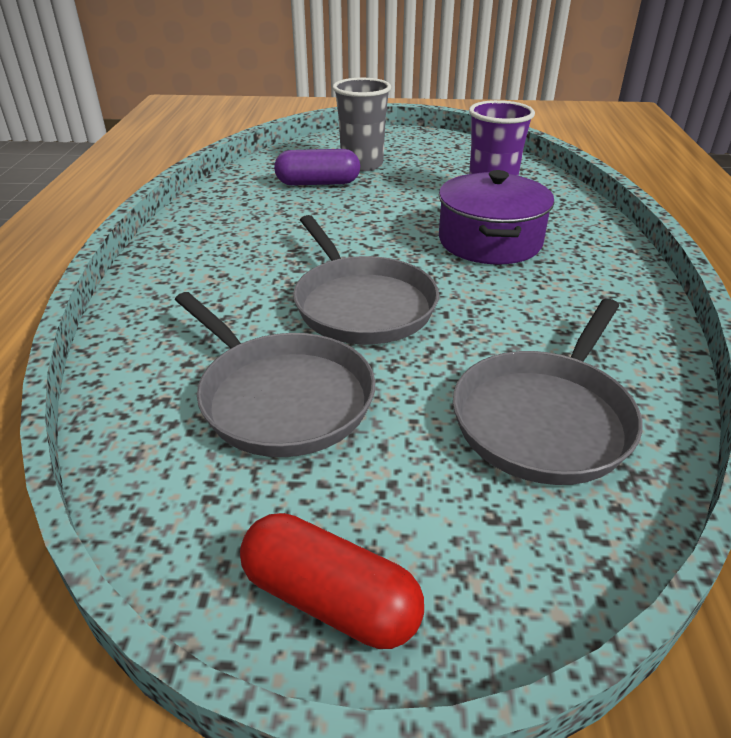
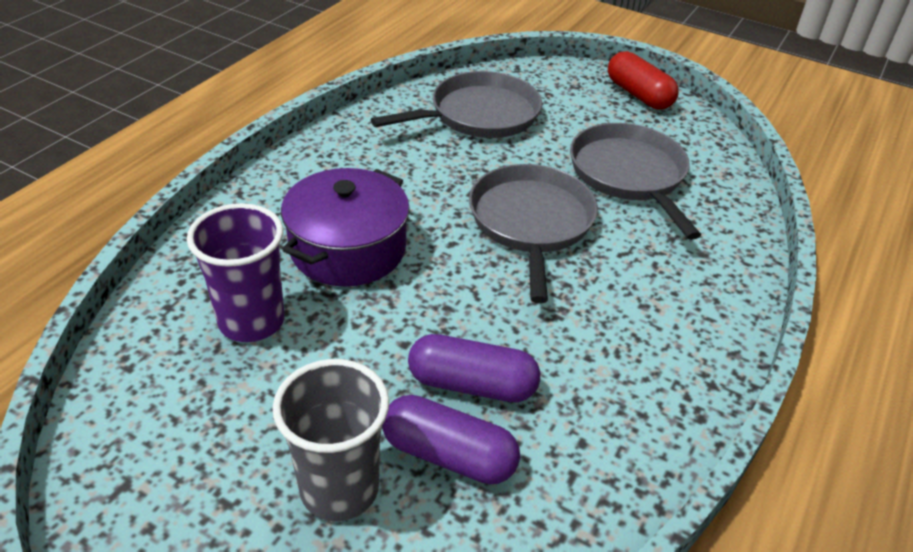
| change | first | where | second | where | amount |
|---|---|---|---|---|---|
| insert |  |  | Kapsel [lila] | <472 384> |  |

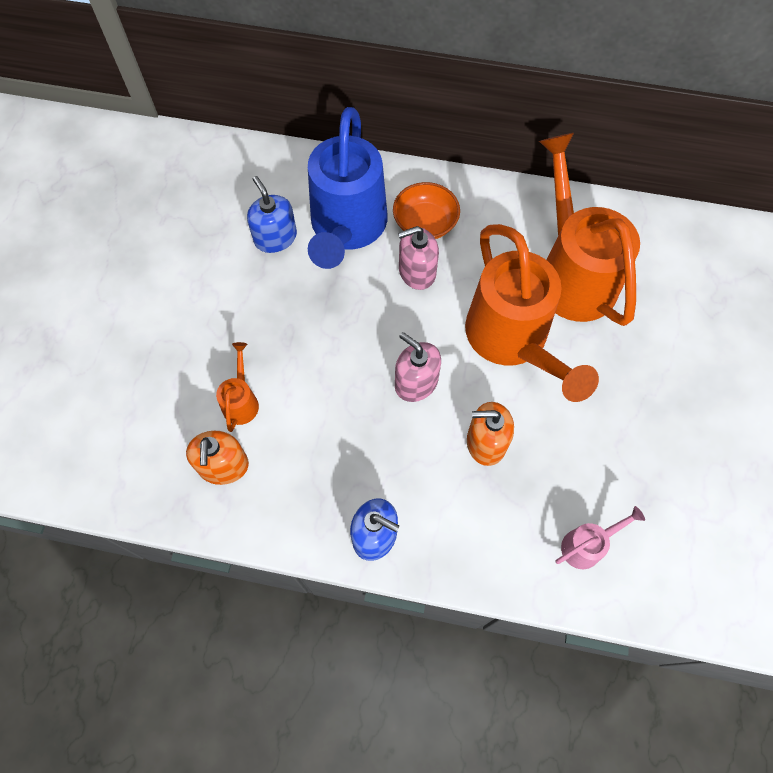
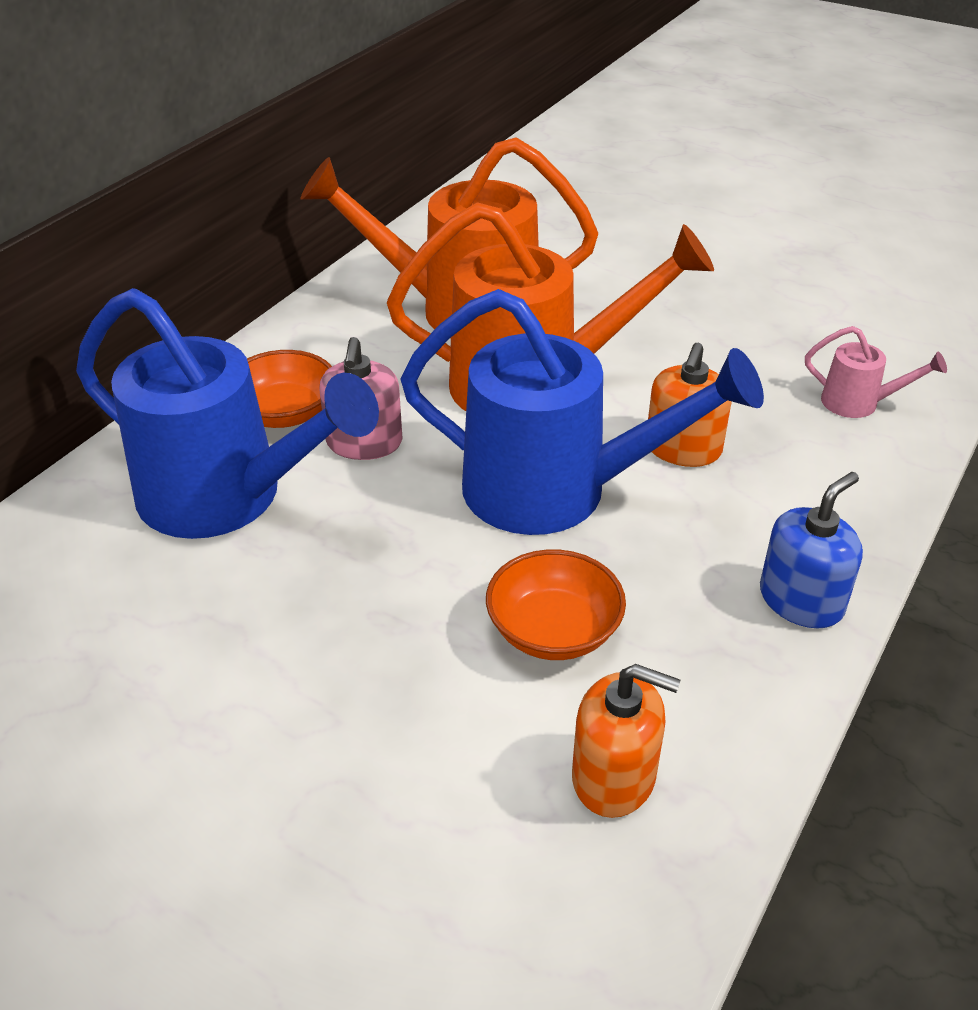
| change | first | where | second | where | amount |
|---|---|---|---|---|---|
| delete | Gießkanne [orange] | <241 401> |  |  |  |
| delete | Seifenspender [blau] | <275 238> |  |  |  |
| insert |  |  | Schüssel [orange] | <553 631> |  |
| replace | Seifenspender [rosa] | <416 382> | Gießkanne [blau] | <556 491> |  |
| rotate | Gießkanne [rosa] | <586 545> |  | <858 403> | 120 degrees clockwise |

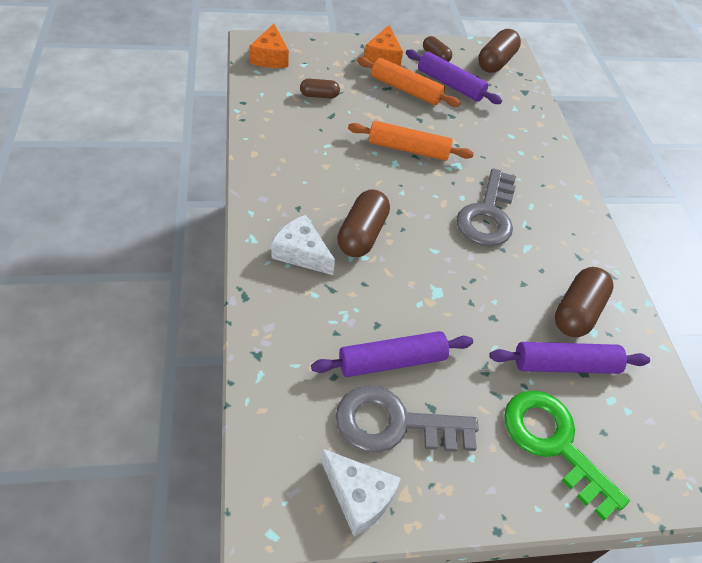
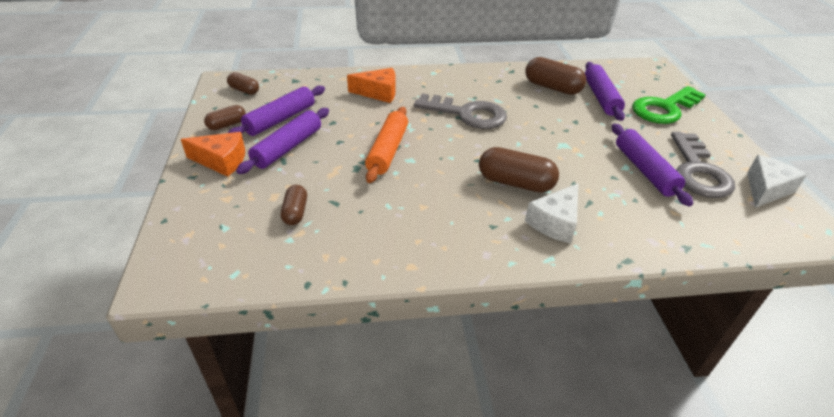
| change | first | where | second | where | amount |
|---|---|---|---|---|---|
| move | Käse [orange] | <270 57> |  | <378 93> |  |
| recolor | Nudelholz [orange] | <406 90> | Nudelholz [lila] | <288 147> |  |
| resize | Kapsel [braun] | <495 62> |  | <244 90> | x0.58 |

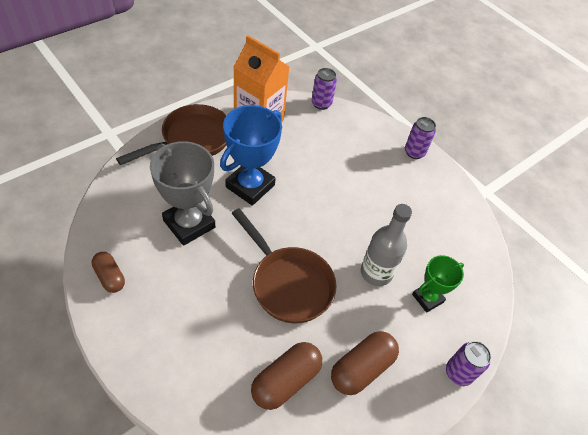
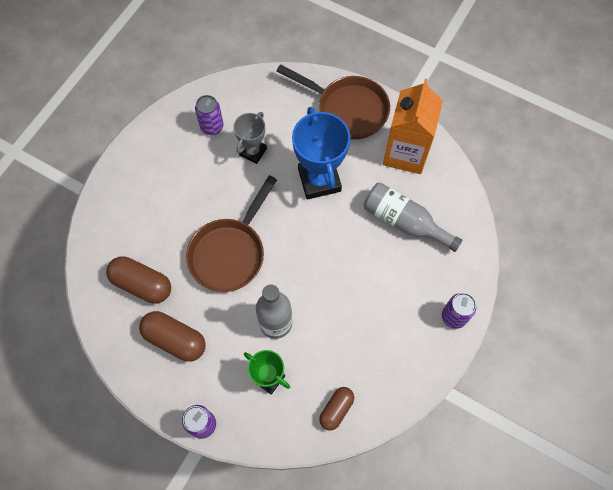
| change | first | where | second | where | amount |
|---|---|---|---|---|---|
| insert |  |  | Flasche [grau] | <404 222> |  |
| move | Kapsel [braun] | <110 277> |  | <336 409> |  |
| move | Dose [lila] | <321 104> |  | <212 127> |  |
| rotate | Pokal [blau] | <250 186> |  | <319 180> | 60 degrees clockwise |
| resize | Pokal [grau] | <189 224> |  | <253 152> | x0.58 |

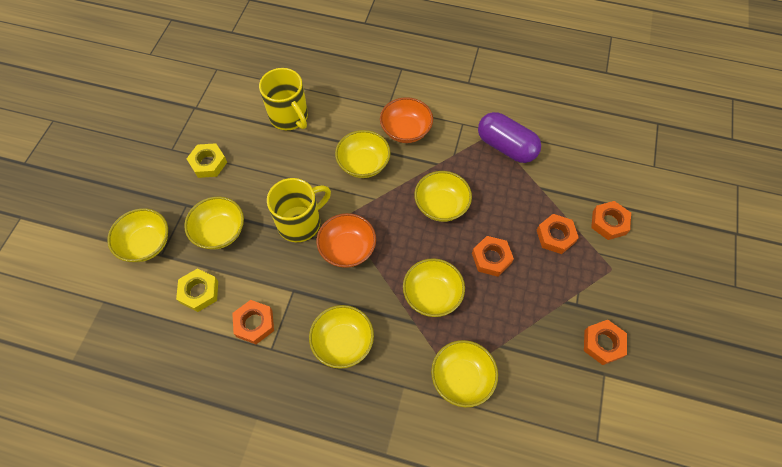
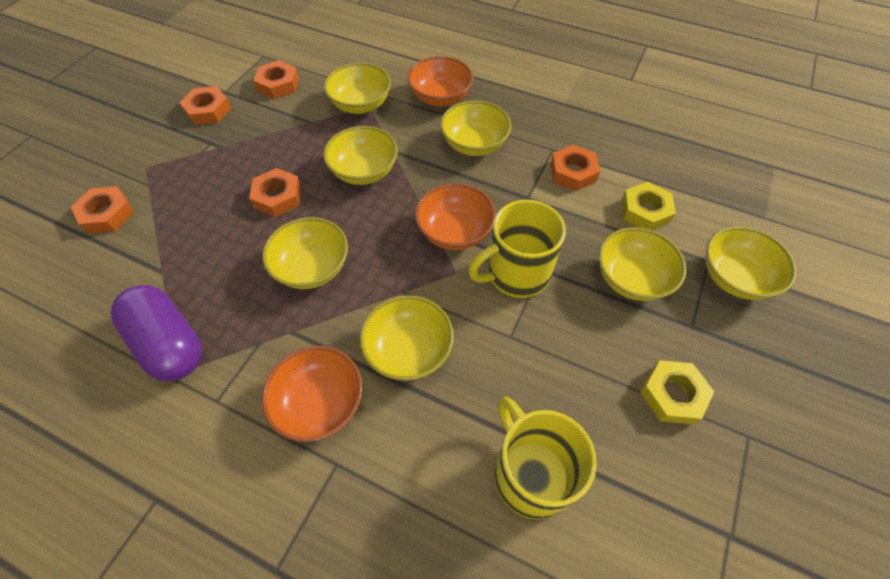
| change | first | where | second | where | amount |
|---|---|---|---|---|---|
| insert |  |  | Schüssel [orange] | <440 98> |  |
| move | Sechskantmutter [orange] | <555 236> |  | <278 84> |  |

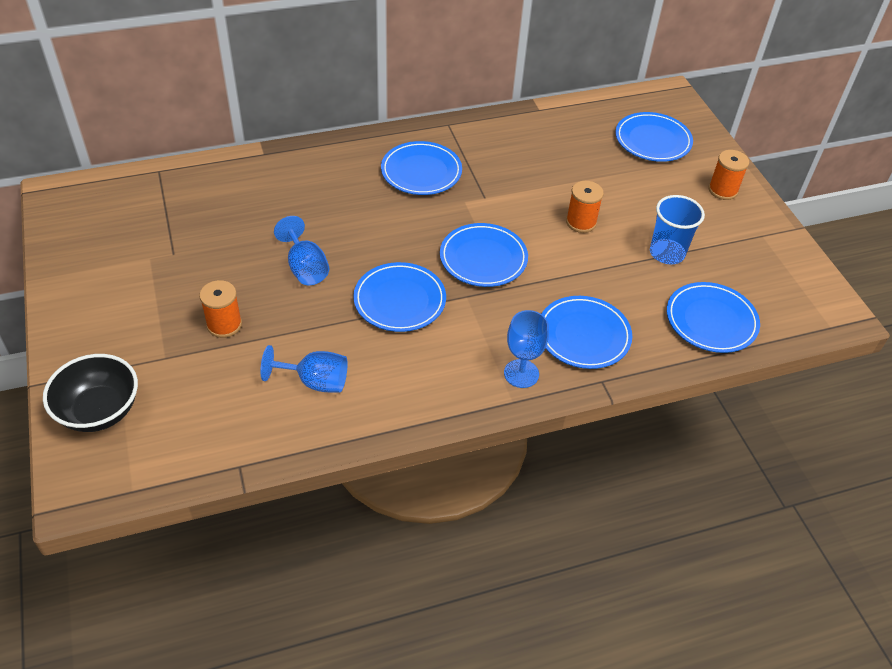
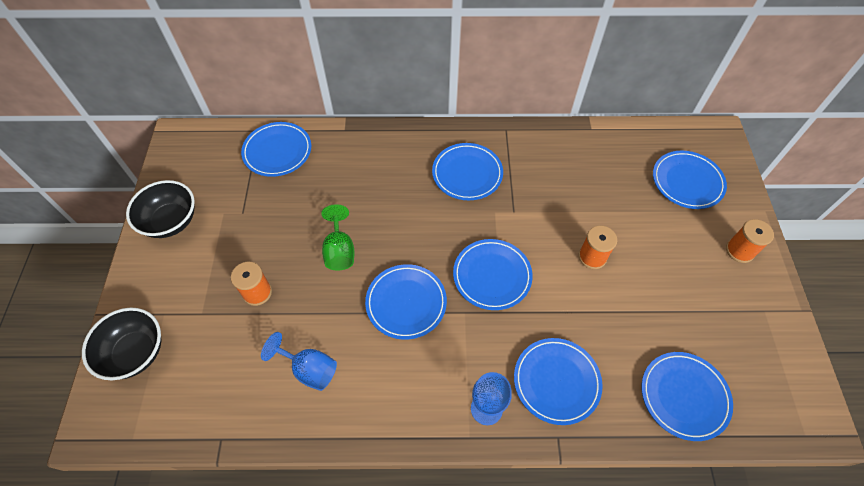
| change | first | where | second | where | amount |
|---|---|---|---|---|---|
| delete | Becher [blau] | <667 253> |  |  |  |
| insert |  |  | Schüssel [schwarz] | <171 221> |  |
| insert |  |  | Teller [blau] | <277 151> |  |
| recolor | Kelch [blau] | <305 268> | Kelch [grün] | <339 251> |  |

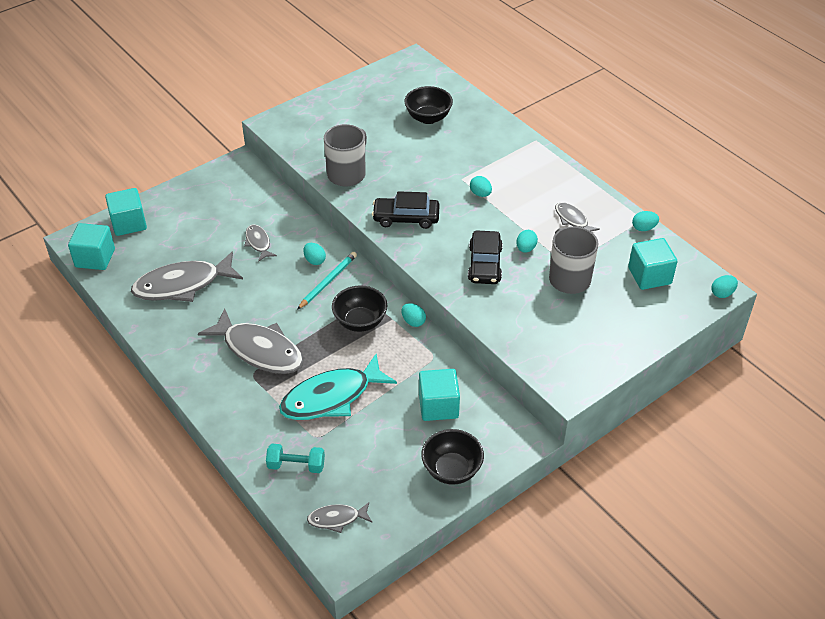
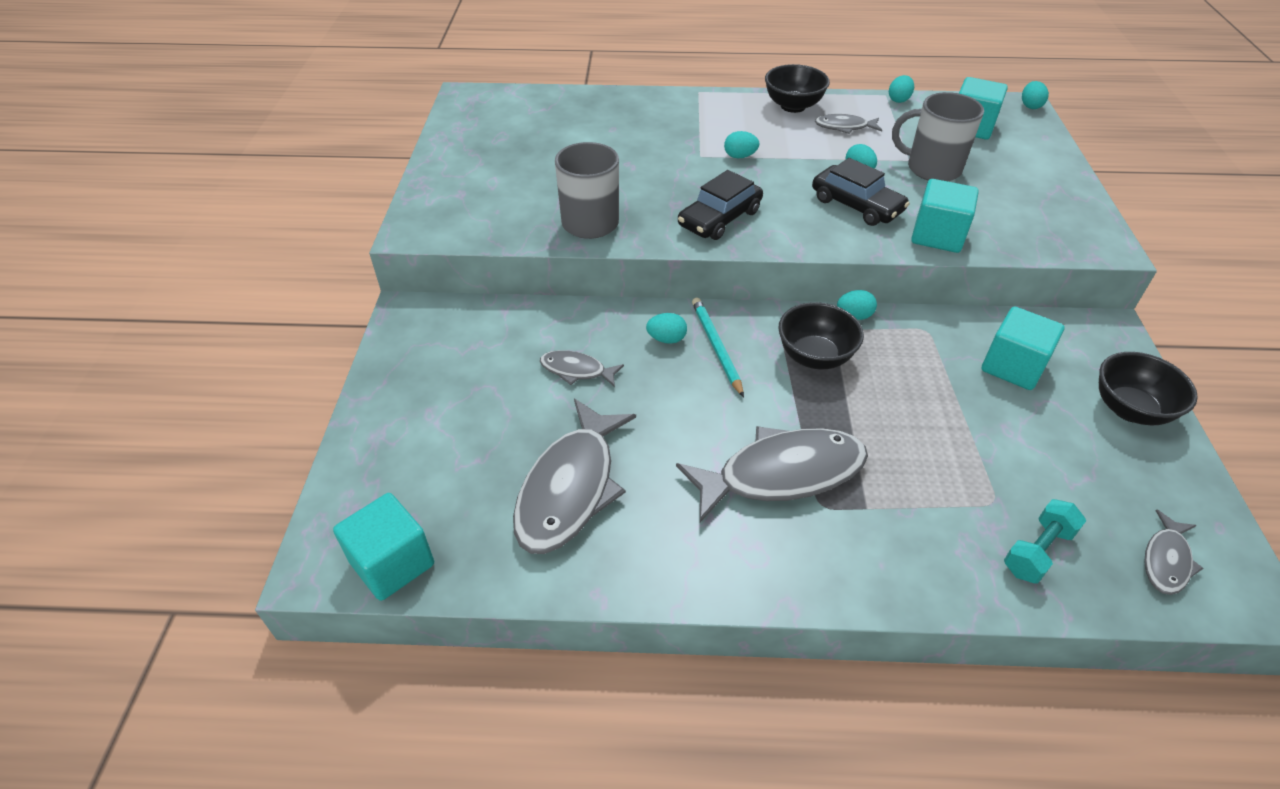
| change | first | where | second | where | amount |
|---|---|---|---|---|---|
| delete | Fisch [türkis] | <331 397> |  |  |  |
| move | Kubus [türkis] | <129 223> |  | <937 236> |  |
| move | Schüssel [schwarz] | <428 118> |  | <793 106> |  |

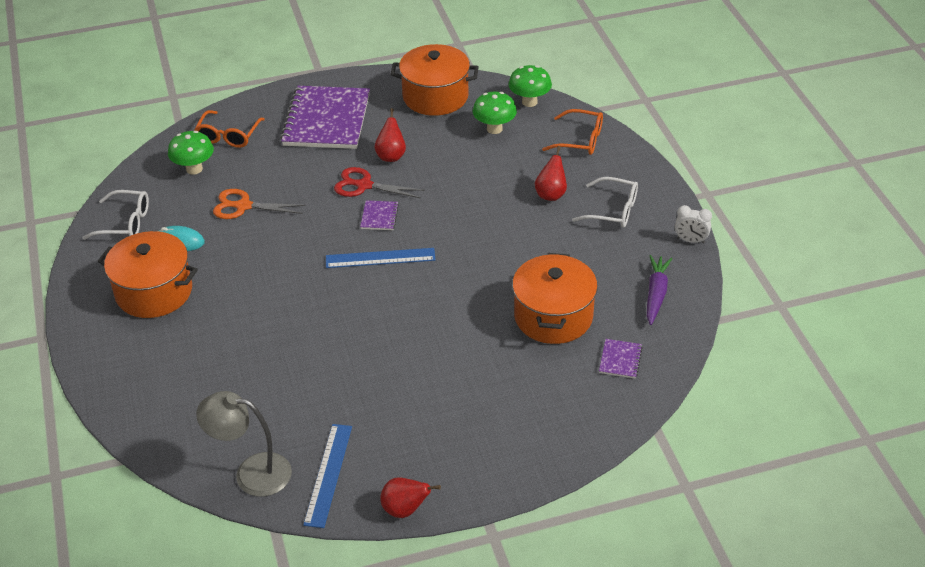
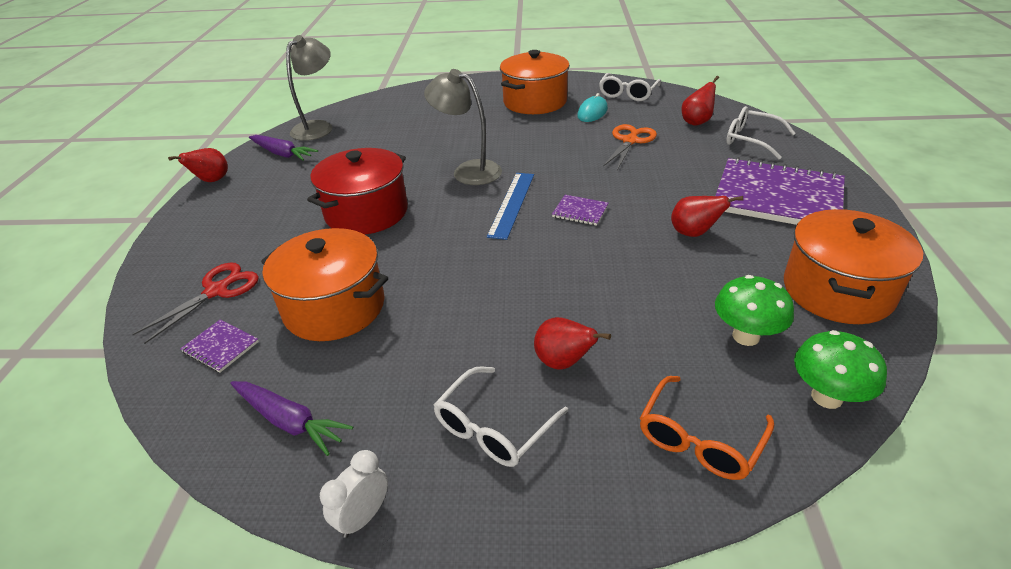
| change | first | where | second | where | amount |
|---|---|---|---|---|---|
| insert |  |  | Kochtopf [rot] | <366 213> |  |
| insert |  |  | Lampe [grau] | <468 171> |  |
| move | Schere [rot] | <364 185> |  | <216 291> |  |
| replace | Pilz [grün] | <194 169> | Birne [rot] | <697 122> |  |
| replace | Lineal [blau] | <328 474> | Karotte [lila] | <282 154> |  |
| recolor | Brille [orange] | <228 136> | Brille [weiß] | <751 140> |  |

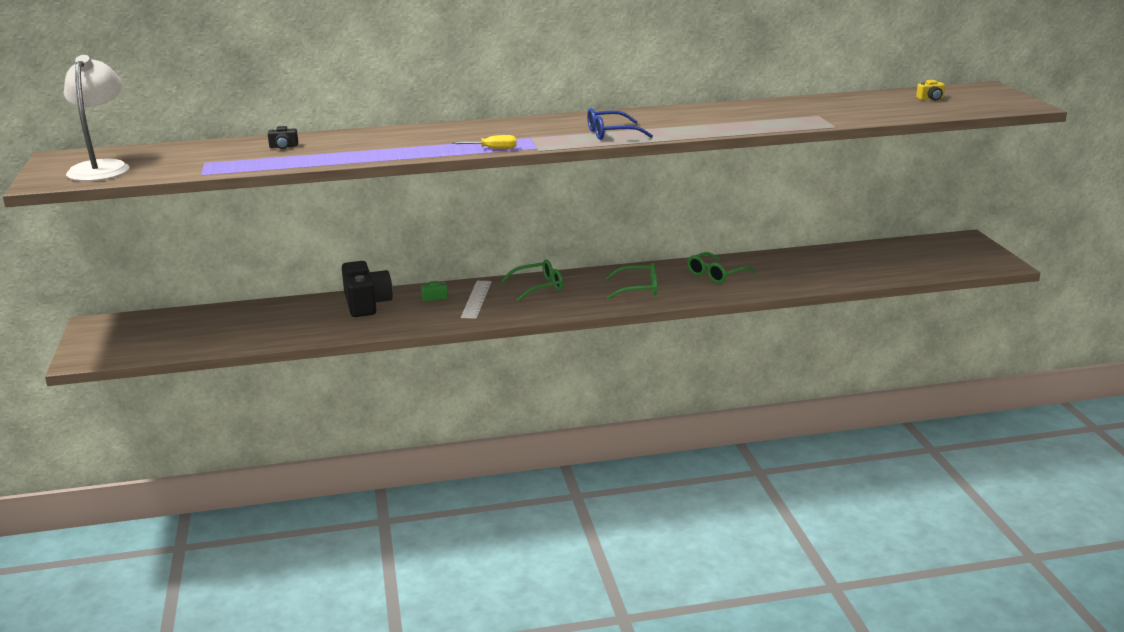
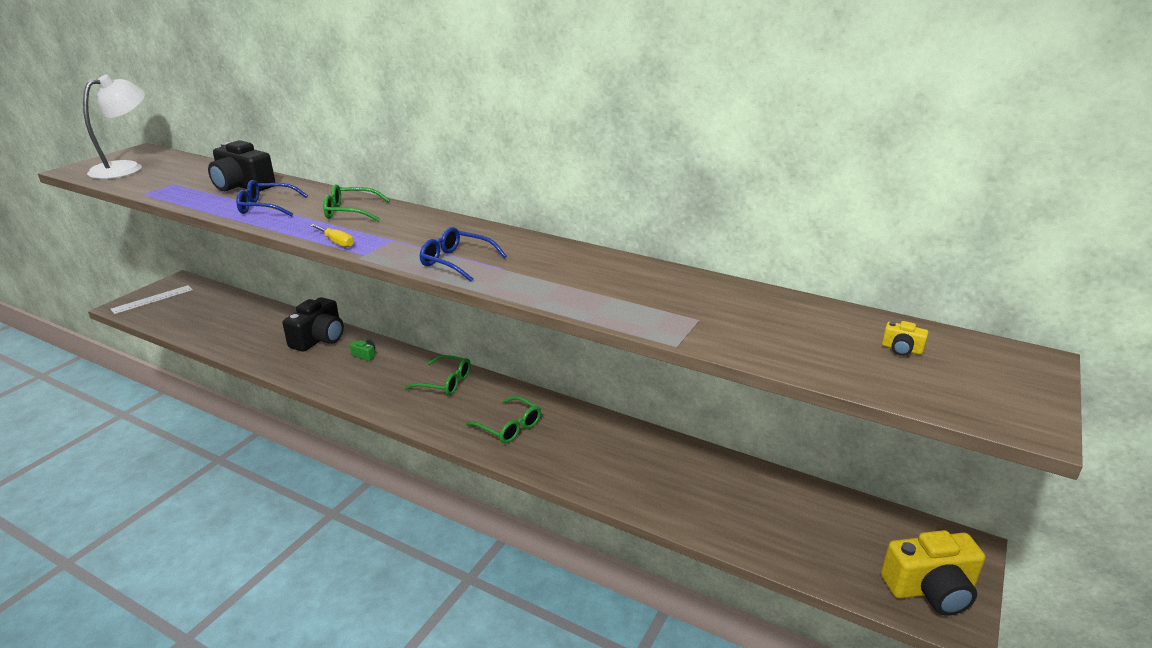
| change | first | where | second | where | amount |
|---|---|---|---|---|---|
| insert |  |  | Brille [blau] | <267 207> |  |
| insert |  |  | Kamera [gelb] | <930 589> |  |
| move | Lineal [weiß] | <476 299> |  | <152 299> |  |
| move | Brille [grün] | <716 274> |  | <351 212> |  |
| resize | Kamera [schwarz] | <283 146> |  | <242 186> | x2.38 |

